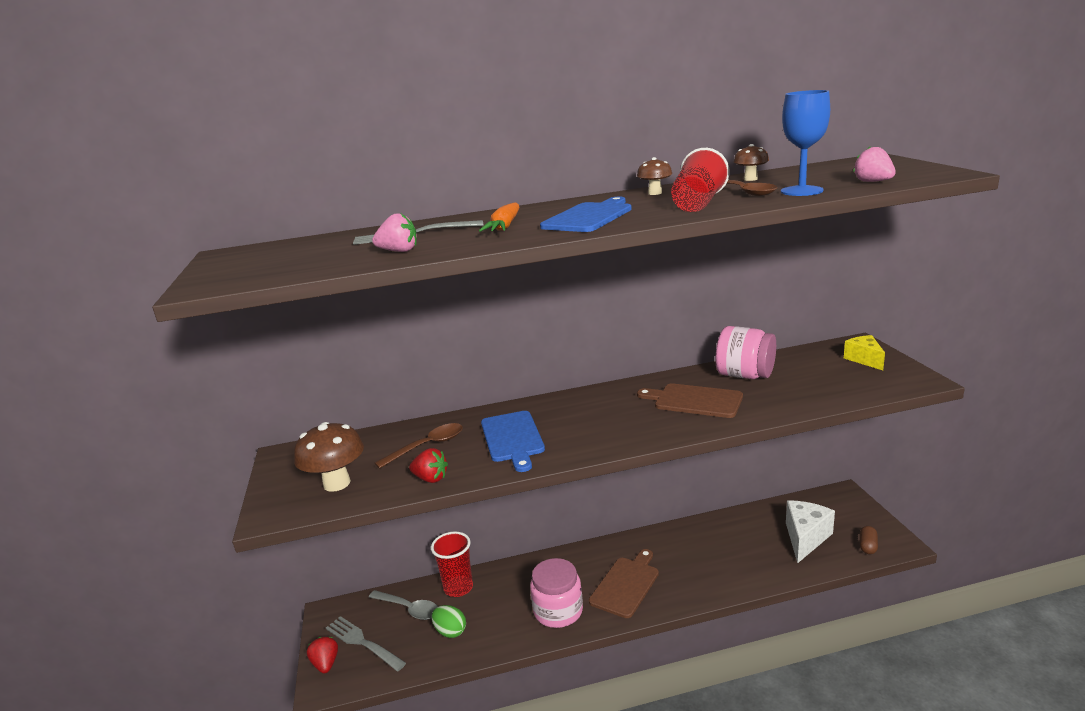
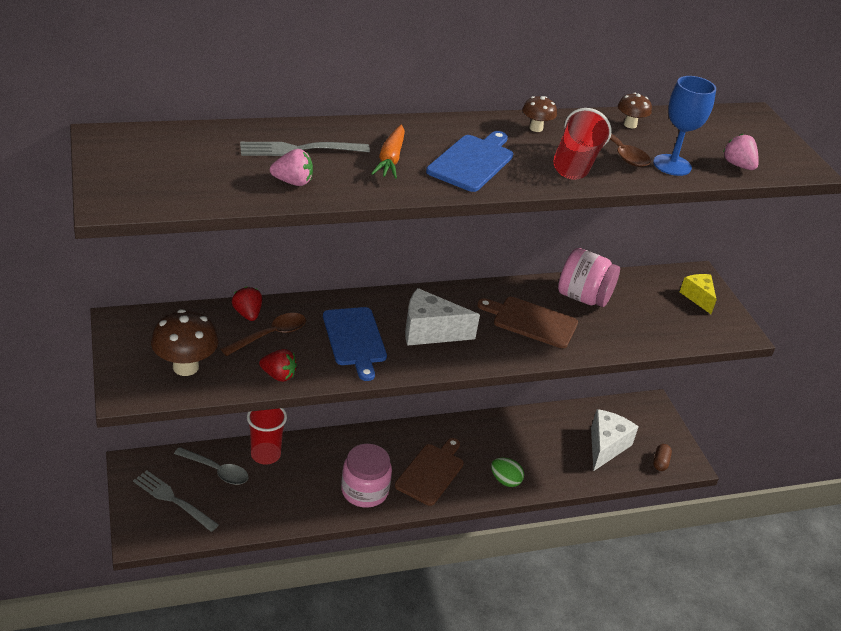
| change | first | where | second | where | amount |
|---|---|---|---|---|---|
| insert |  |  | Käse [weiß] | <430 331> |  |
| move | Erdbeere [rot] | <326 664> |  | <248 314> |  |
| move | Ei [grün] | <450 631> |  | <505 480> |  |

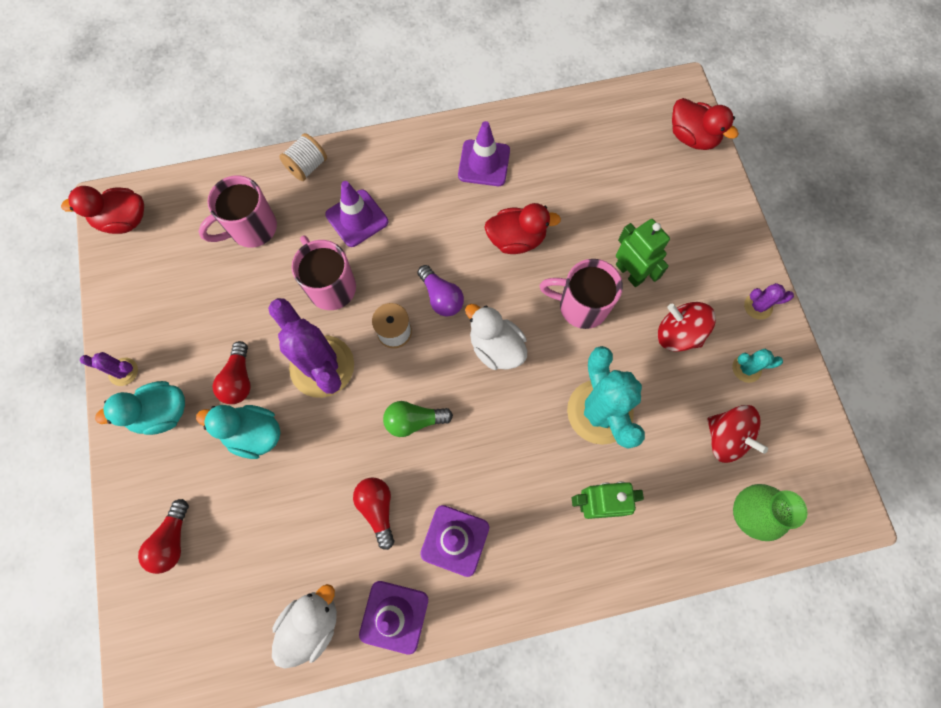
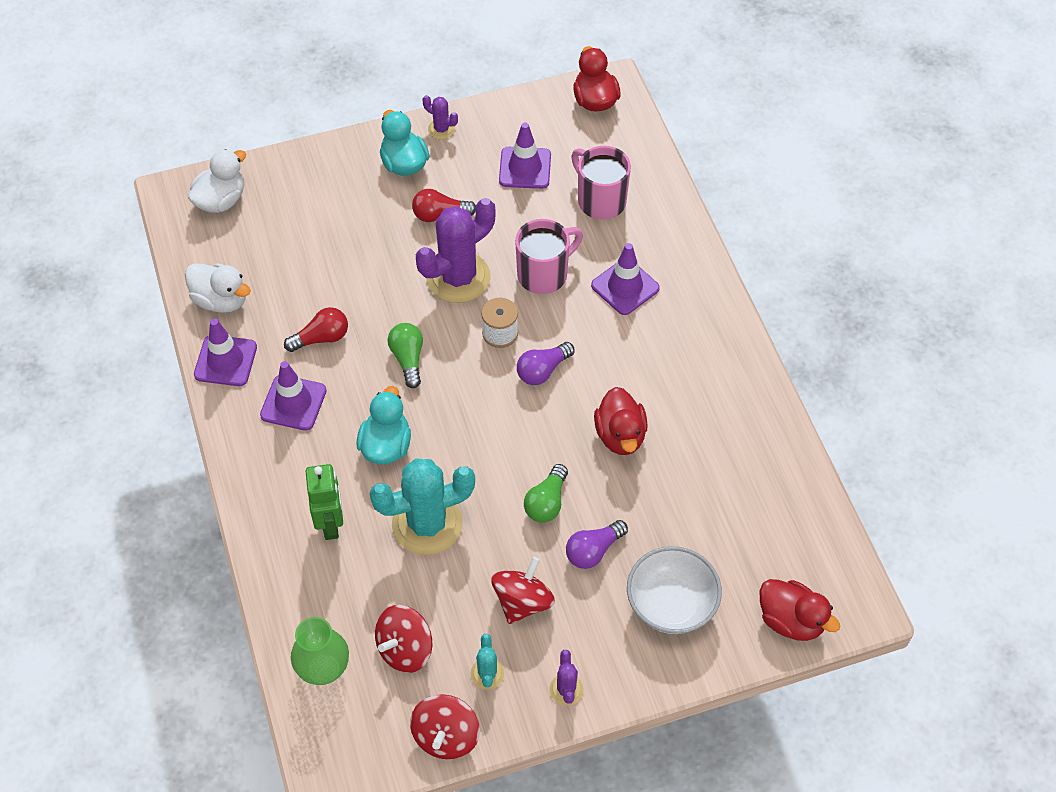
| change | first | where | second | where | amount |
|---|---|---|---|---|---|
| delete | Glühbirne [rot] | <172 541> |  |  |  |
| delete | Garnrolle [weiß] | <307 166> |  |  |  |
| insert |  |  | Kreisel [rot] | <446 736> |  |
| insert |  |  | Schüssel [weiß] | <671 604> |  |
| move | Ente [türkis] | <254 434> |  | <386 446> |  |
| move | Leitkegel [lila] | <484 163> |  | <525 168> |  |
| move | Ente [weiß] | <496 347> |  | <221 200> |  |
| replace | Tasse [rosa] | <581 306> | Glühbirne [grün] | <546 502> |  |
| replace | Roboter [grün] | <629 272> | Glühbirne [lila] | <593 551> |  |
| rotate | Kaktus [lila] | <123 372> |  | <441 129> | 60 degrees counterclockwise |
| rotate | Ente [rot] | <692 137> |  | <791 620> | 90 degrees counterclockwise |

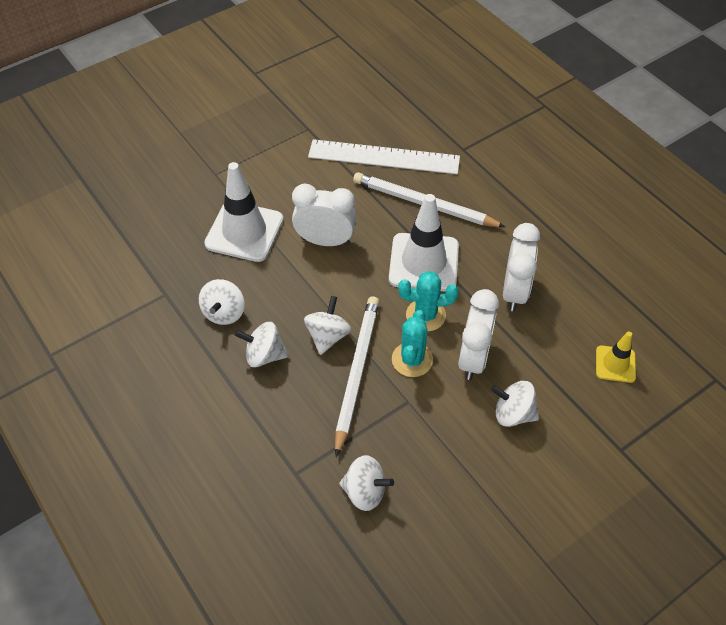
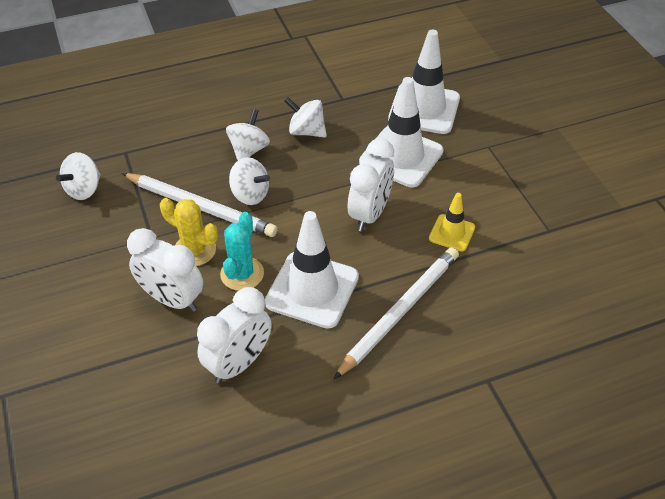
| change | first | where | second | where | amount |
|---|---|---|---|---|---|
| delete | Lineal [weiß] | <384 157> |  |  |  |
| delete | Kreisel [weiß] | <513 414> |  |  |  |
| insert |  |  | Leitkegel [weiß] | <424 109> |  |
| move | Leitkegel [gelb] | <615 364> |  | <452 233> |  |
| recolor | Kaktus [türkis] | <412 360> | Kaktus [gelb] | <195 250> |  |
| rotate | Wecker [weiß] | <514 292> |  | <239 363> | 75 degrees counterclockwise |

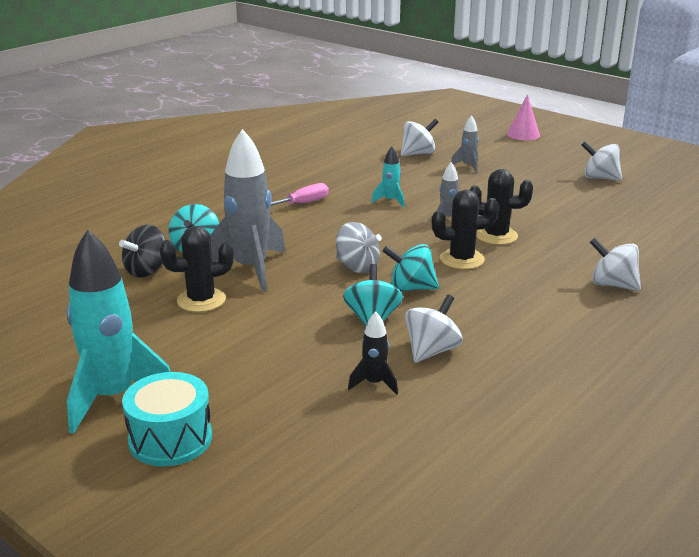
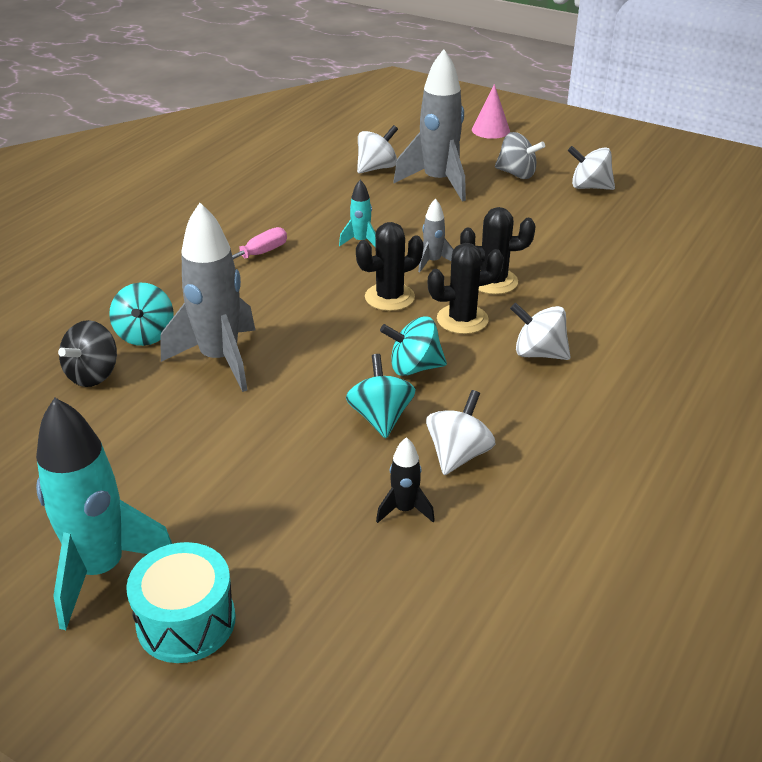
| change | first | where | second | where | amount |
|---|---|---|---|---|---|
| move | Kaktus [schwarz] | <201 300> |  | <389 297> |  |
| move | Kreisel [grau] | <357 267> |  | <517 174> |  |
| move | Kreisel [weiß] | <612 285> |  | <538 353> |  |
| resize | Rakete [grau] | <468 166> |  | <438 182> | x2.16 |

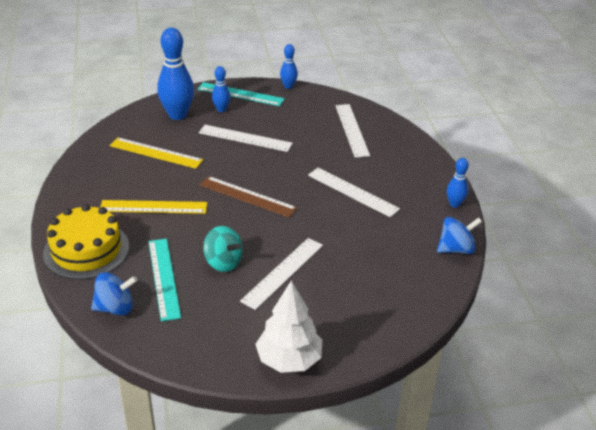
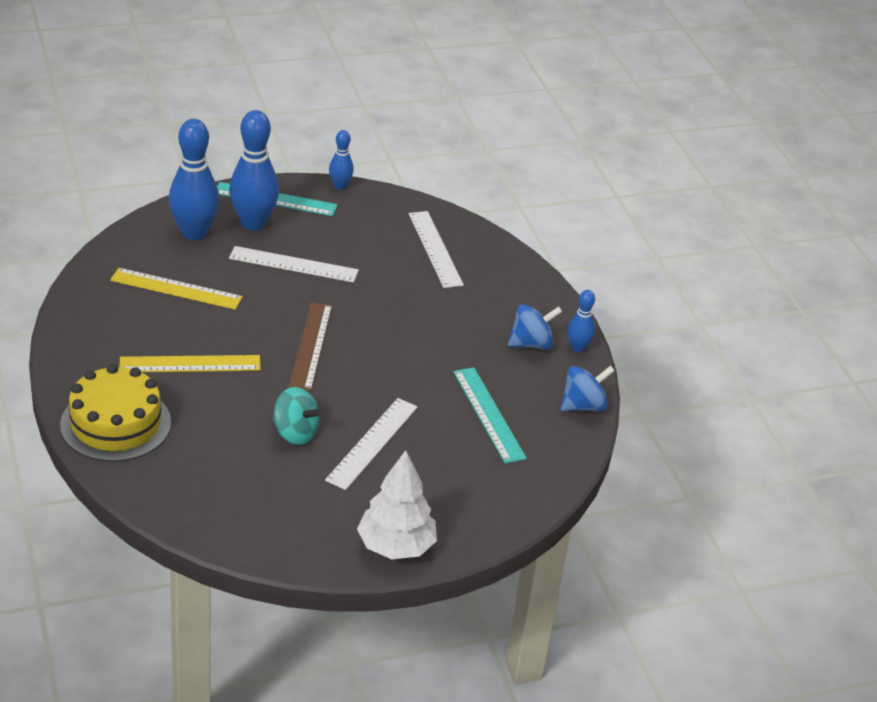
| change | first | where | second | where | amount |
|---|---|---|---|---|---|
| delete | Lineal [weiß] | <352 192> |  |  |  |
| move | Kreisel [blau] | <115 308> |  | <531 344> |  |
| move | Lineal [türkis] | <163 278> |  | <488 414> |  |
| rotate | Lineal [braun] | <247 196> |  | <311 346> | 75 degrees clockwise |
| resize | Bowlingkegel [blau] | <221 109> |  | <253 223> | x1.93 |

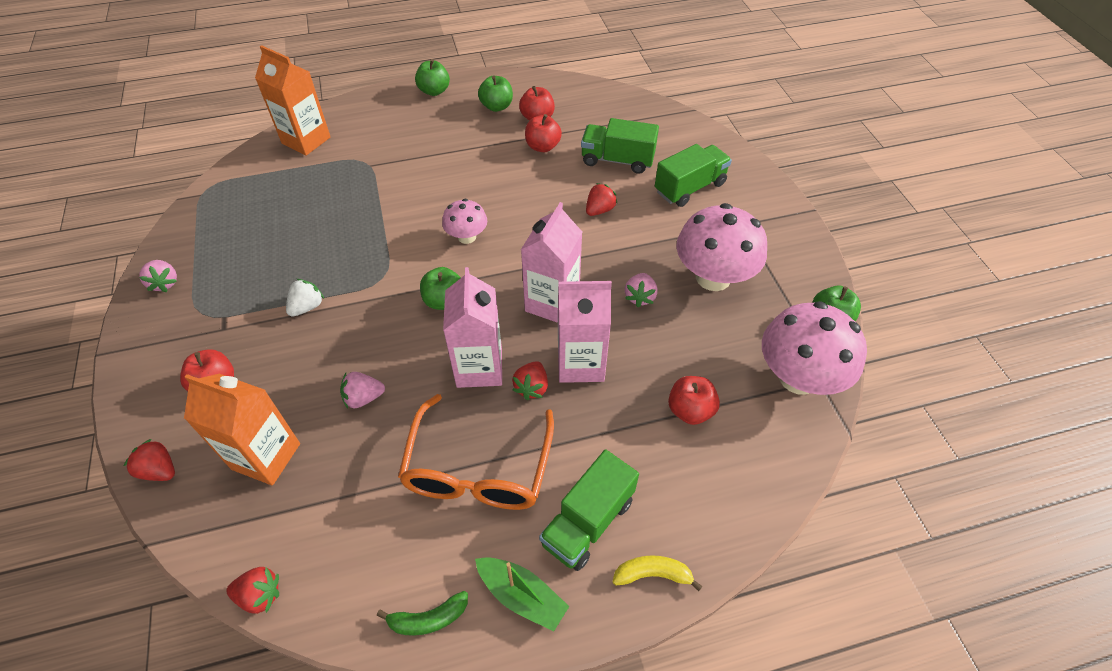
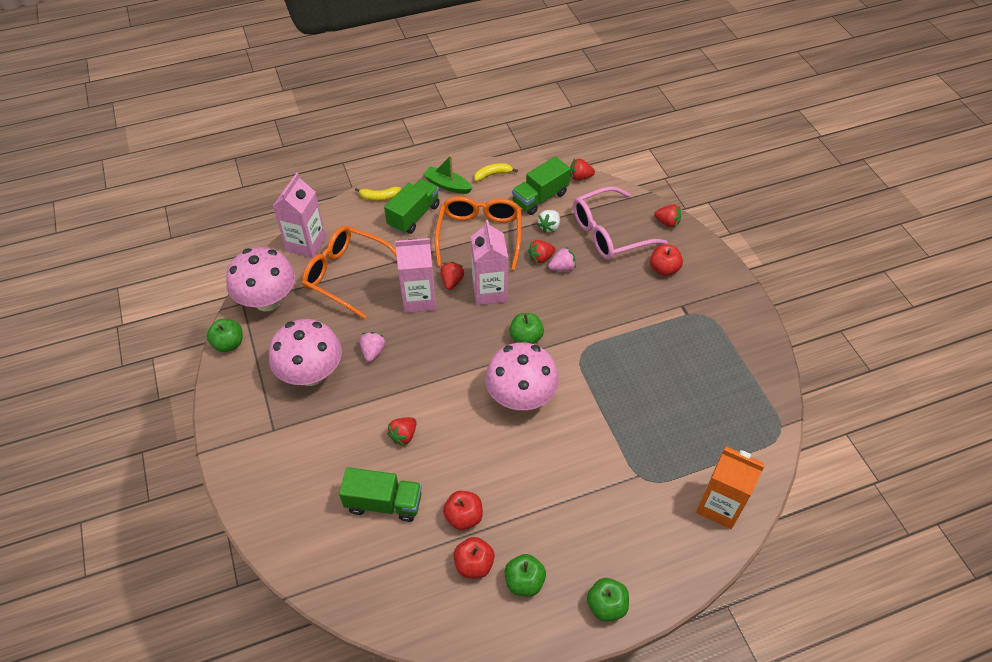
| change | first | where | second | where | amount |
|---|---|---|---|---|---|
| delete | Erdbeere [rosa] | <165 283> |  |  |  |
| insert |  |  | Erdbeere [rot] | <541 258> |  |
| move | Erdbeere [weiß] | <307 307> |  | <549 227> |  |
| move | Getränkekarton [rosa] | <552 303> |  | <306 244> |  |
| move | Lastwagen [grün] | <689 188> |  | <540 198> |  |
| replace | Getränkekarton [orange] | <266 456> | Brille [rosa] | <608 233> |  |
| replace | Apfel [rot] | <690 410> | Brille [orange] | <347 275> |  |
| recolor | Banane [grün] | <428 619> | Banane [gelb] | <493 174> |  |
| resize | Pilz [rosa] | <467 237> |  | <521 397> | x1.84 |

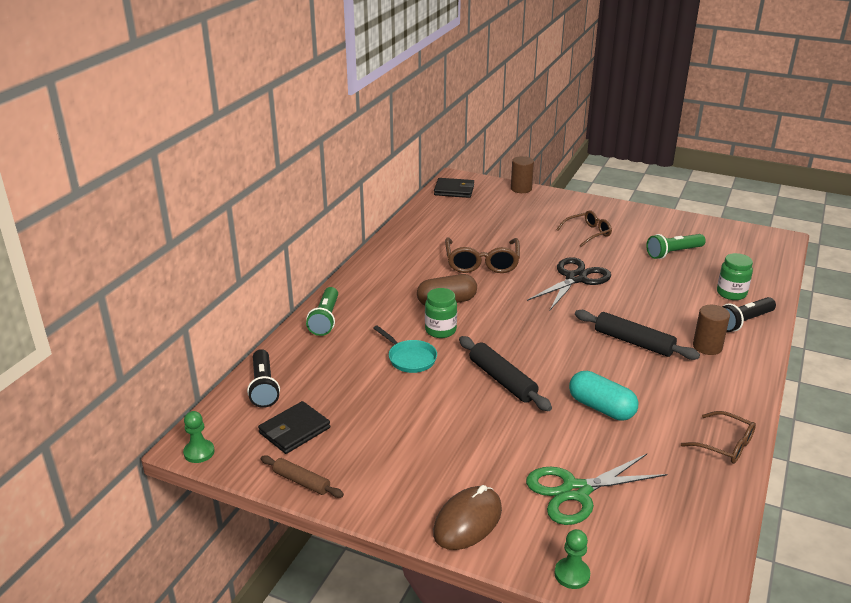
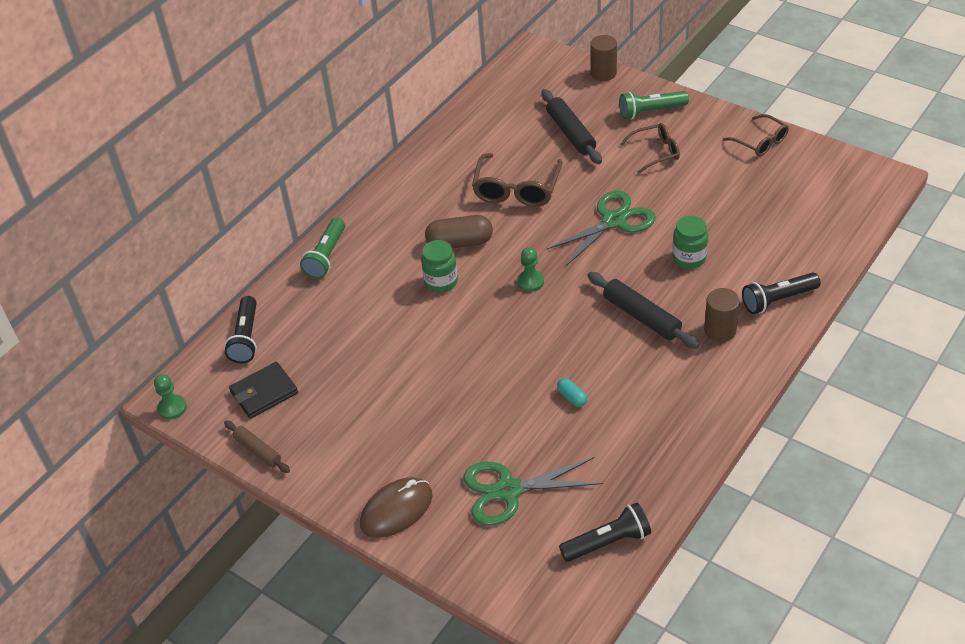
| change | first | where | second | where | amount |
|---|---|---|---|---|---|
| delete | Pfanne [türkis] | <410 358> |  |  |  |
| delete | Geldbörse [schwarz] | <454 190> |  |  |  |
| insert |  |  | Taschenlampe [schwarz] | <608 542> |  |
| move | Nudelholz [schwarz] | <502 380> |  | <571 133> |  |
| move | Bauer [grün] | <572 574> |  | <530 282> |  |
| move | Taschenlampe [grün] | <673 253> |  | <650 111> |  |
| move | Brille [braun] | <725 445> |  | <760 142> |  |
| move | Einmachglas [grün] | <731 293> |  | <689 258> |  |
| recolor | Schere [schwarz] | <576 278> | Schere [grün] | <614 221> |  |
| resize | Kapsel [türkis] | <601 408> |  | <572 397> | x0.49 |

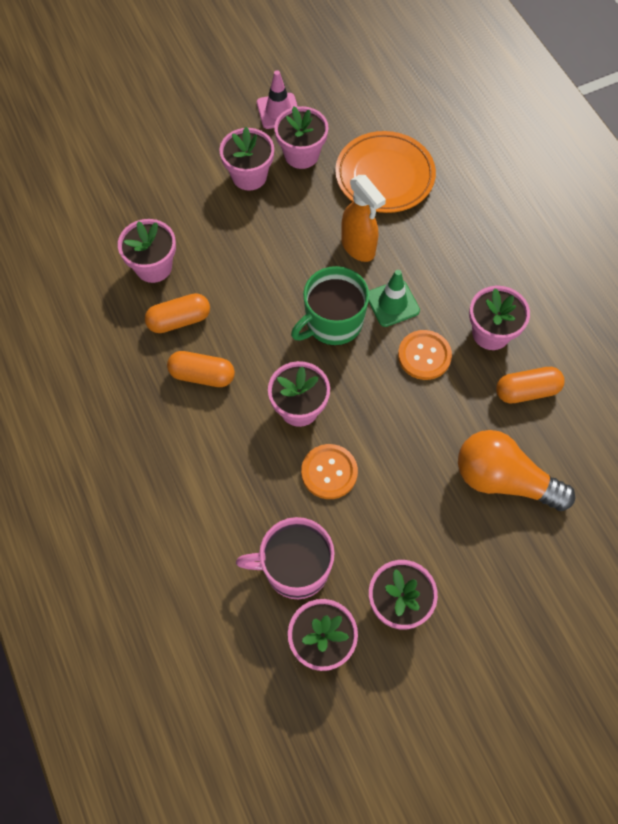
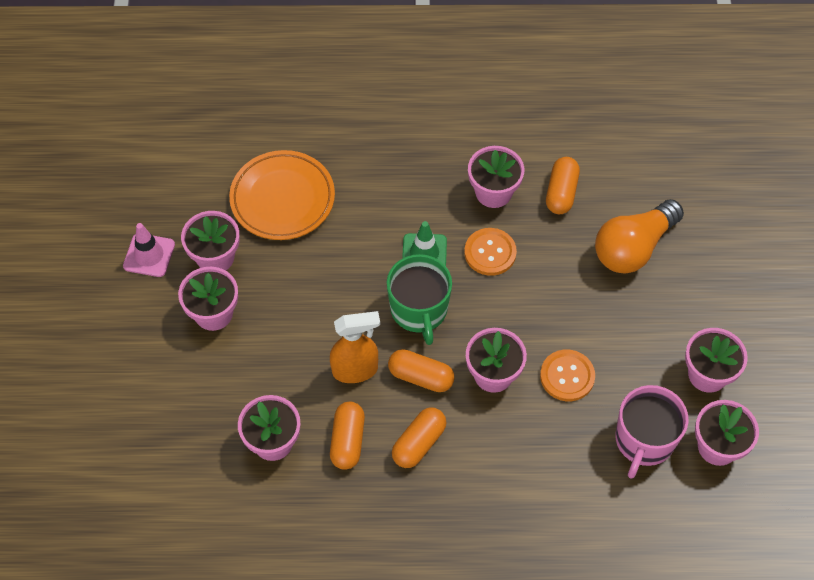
| change | first | where | second | where | amount |
|---|---|---|---|---|---|
| insert |  |  | Kapsel [orange] | <421 377> |  |
| move | Sprühflasche [orange] | <358 247> |  | <355 370> |  |

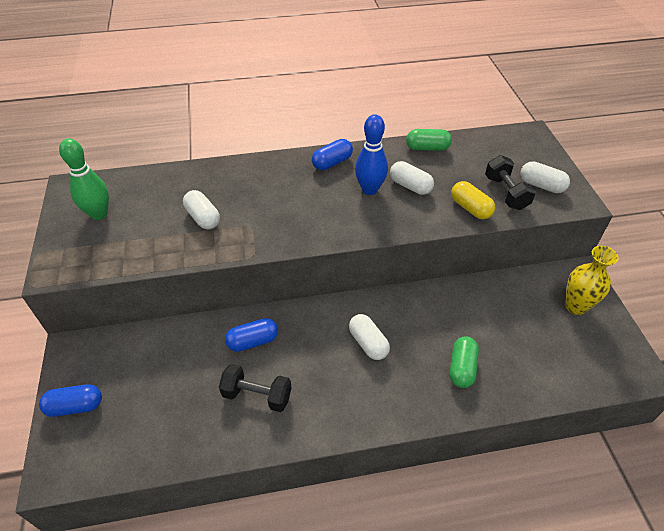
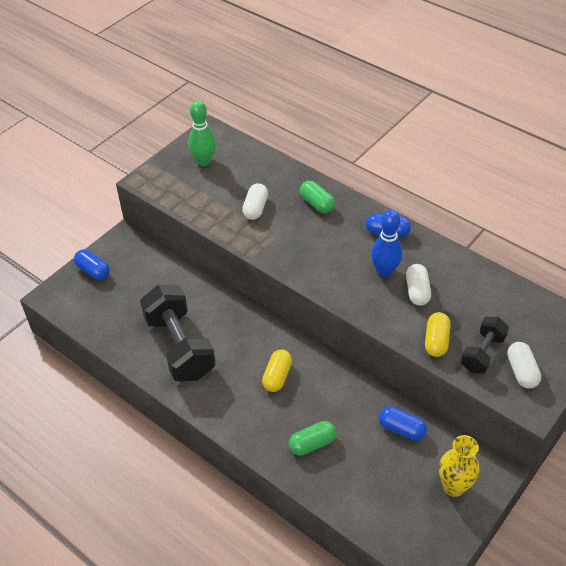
| change | first | where | second | where | amount |
|---|---|---|---|---|---|
| move | Kapsel [blau] | <253 341> |  | <401 429> |  |
| move | Kapsel [grün] | <427 148> |  | <317 204> |  |
| recolor | Kapsel [weiß] | <368 343> | Kapsel [gelb] | <277 376> |  |
| resize | Hantel [schwarz] | <257 395> |  | <180 346> | x1.82 |

